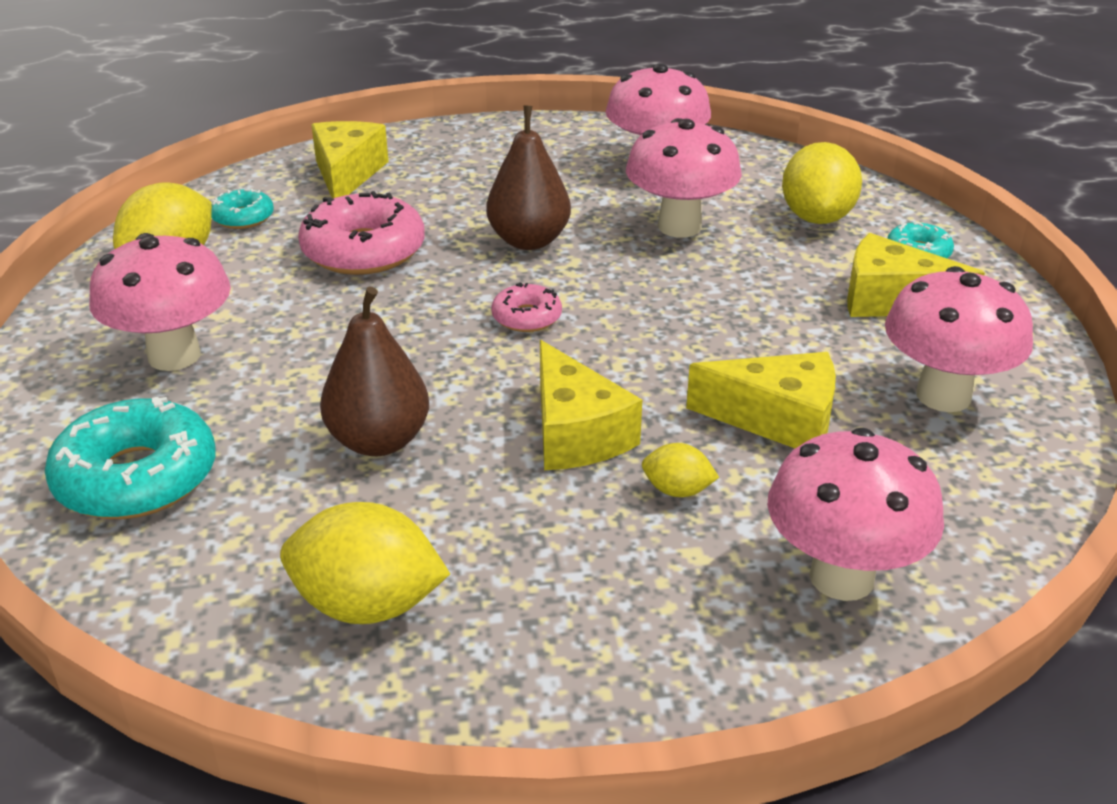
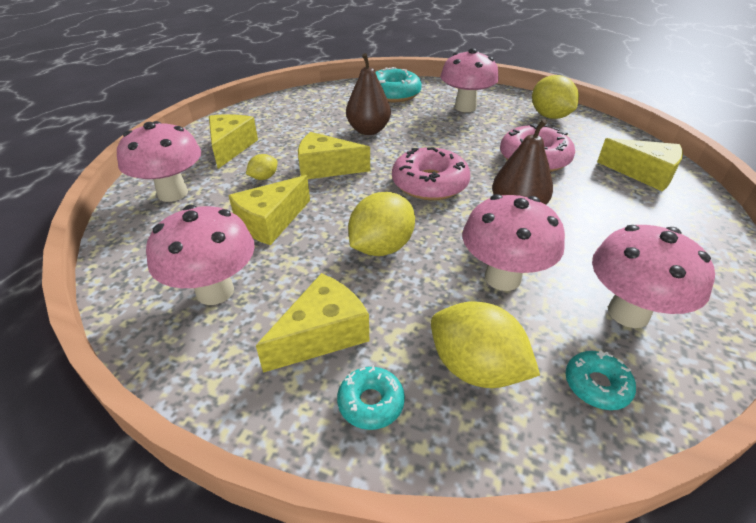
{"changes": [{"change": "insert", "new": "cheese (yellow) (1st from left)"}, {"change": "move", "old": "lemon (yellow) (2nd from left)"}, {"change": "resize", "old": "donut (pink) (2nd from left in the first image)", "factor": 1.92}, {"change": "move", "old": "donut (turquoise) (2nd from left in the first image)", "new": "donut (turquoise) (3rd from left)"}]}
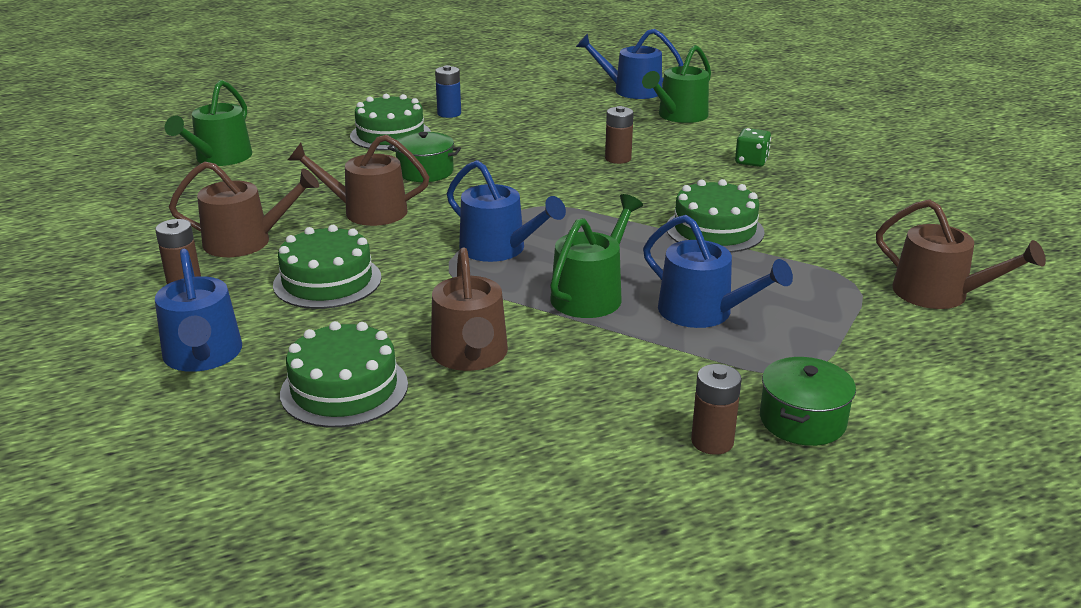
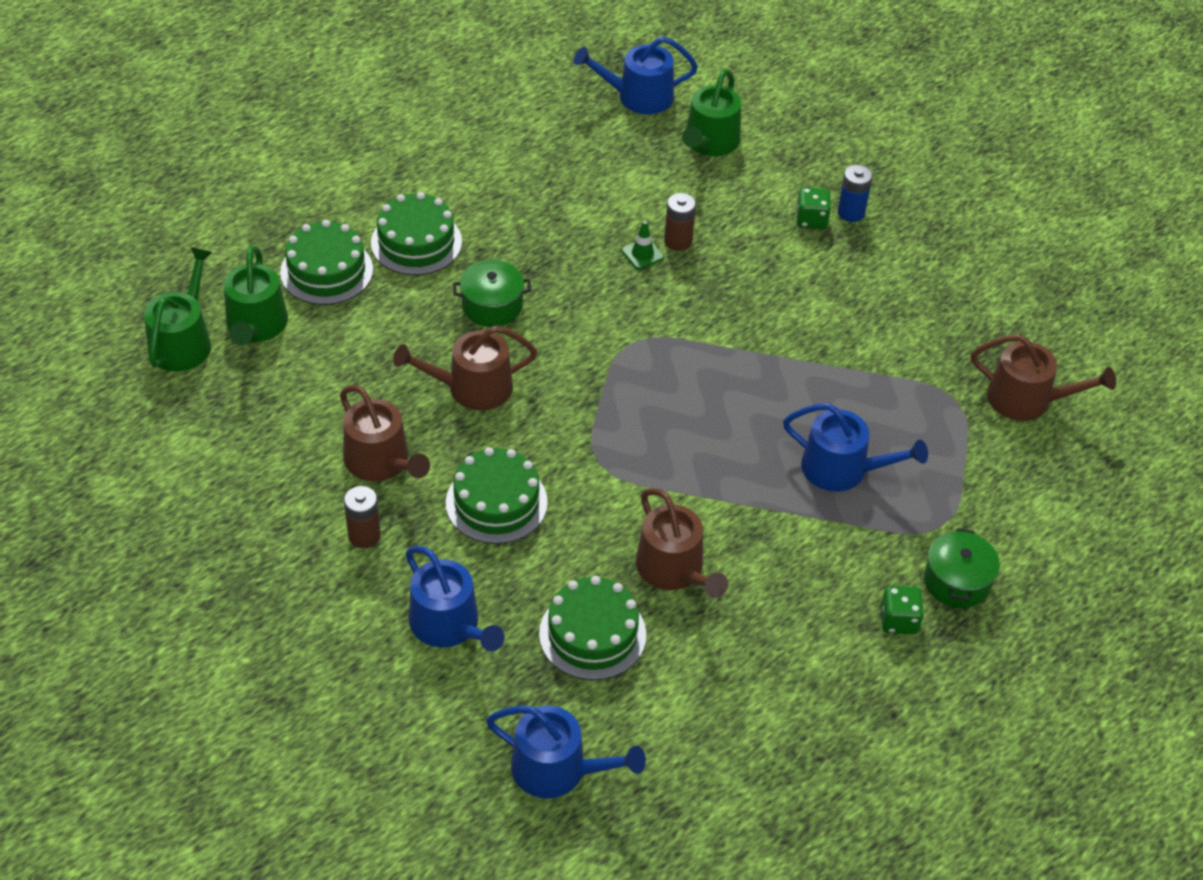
{"changes": [{"change": "move", "old": "watering can (green) (2nd from left in the first image)", "new": "watering can (green) (1st from left)"}, {"change": "move", "old": "cake (green) (4th from left in the first image)", "new": "cake (green) (1st from left)"}, {"change": "rotate", "old": "watering can (brown) (1st from left)", "degrees": 75}, {"change": "move", "old": "watering can (blue) (2nd from left)"}, {"change": "insert", "new": "traffic cone (green)"}, {"change": "move", "old": "battery (blue)"}, {"change": "replace", "old": "battery (brown) (3rd from left)", "new": "dice (green) (2nd from left)"}]}
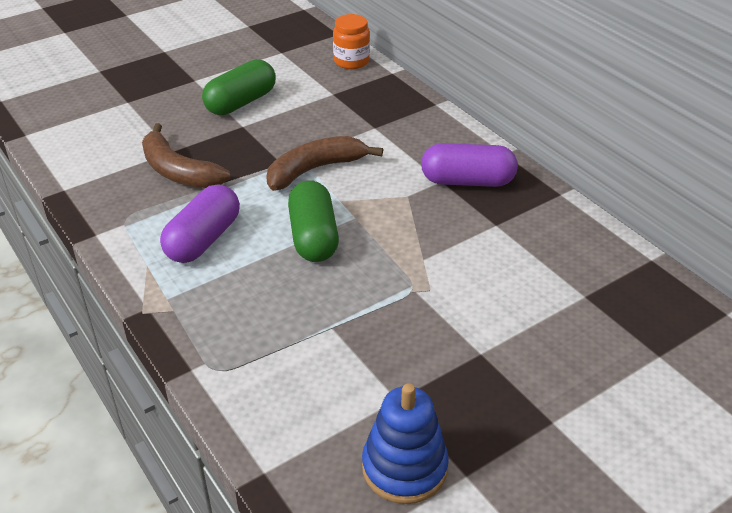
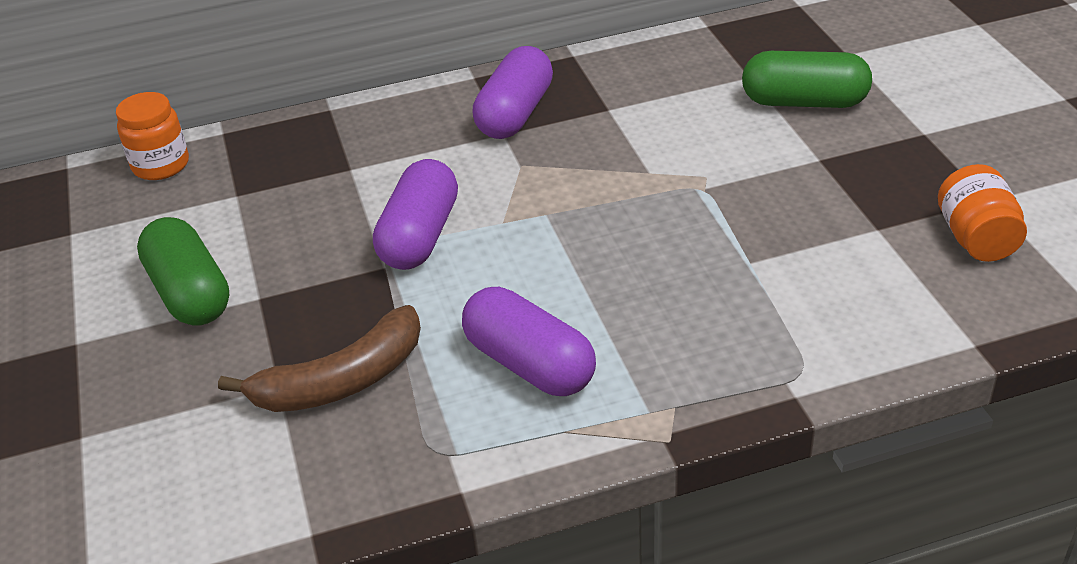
{"changes": [{"change": "replace", "old": "banana (brown) (2nd from left)", "new": "capsule (purple) (1st from left)"}, {"change": "move", "old": "capsule (green) (2nd from left)"}, {"change": "replace", "old": "stacking toy (blue)", "new": "jar (orange) (2nd from left)"}]}
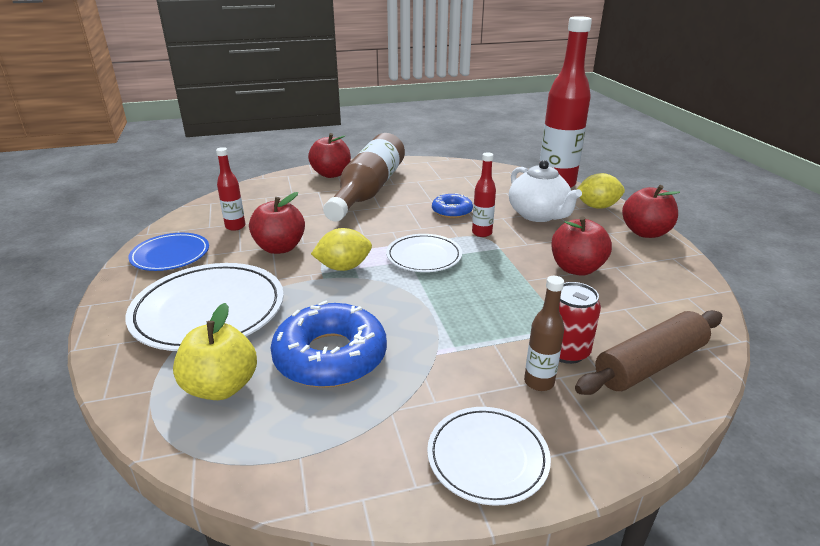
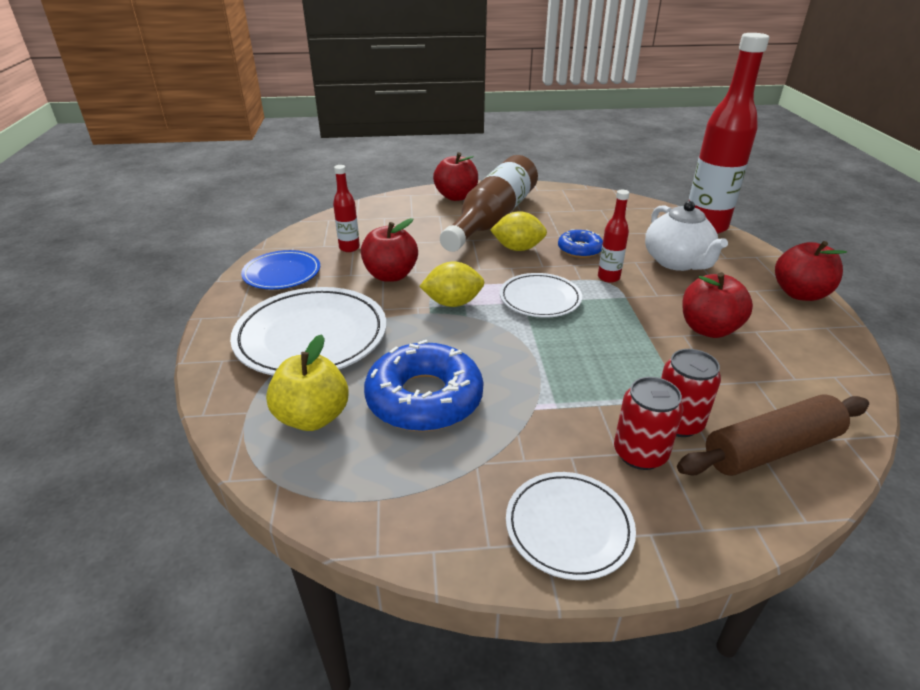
{"changes": [{"change": "move", "old": "lemon (yellow) (2nd from left)"}, {"change": "replace", "old": "bottle (brown) (2nd from left)", "new": "can (red) (1st from left)"}]}
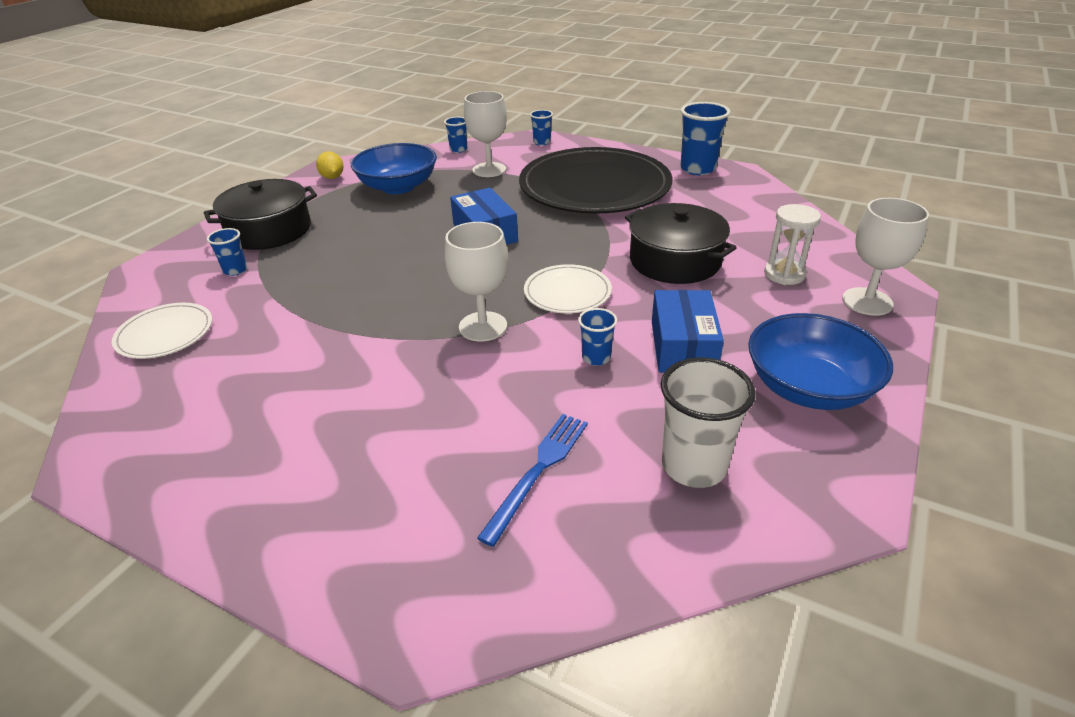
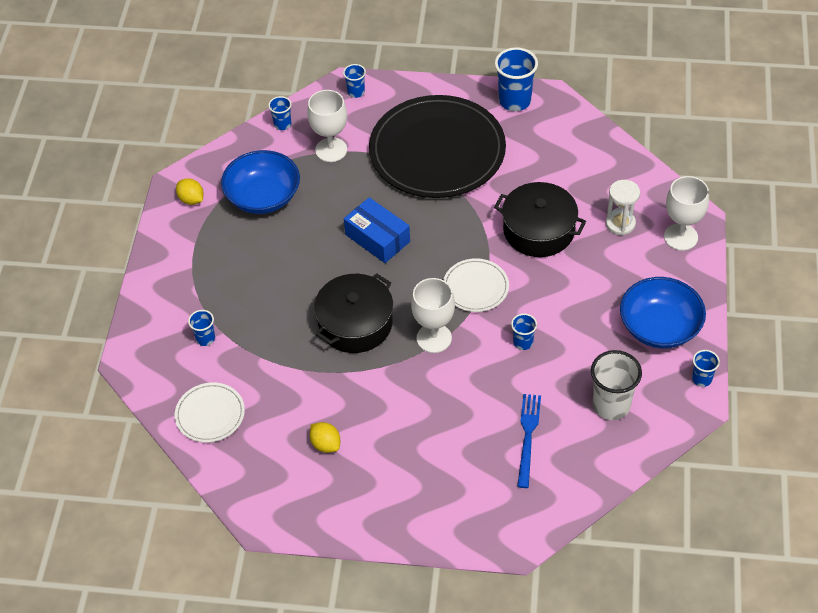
{"changes": [{"change": "insert", "new": "lemon (yellow) (2nd from left)"}, {"change": "move", "old": "pot (black) (1st from left)"}, {"change": "insert", "new": "cup (blue) (6th from left)"}, {"change": "delete", "old": "box (blue) (2nd from left)"}]}
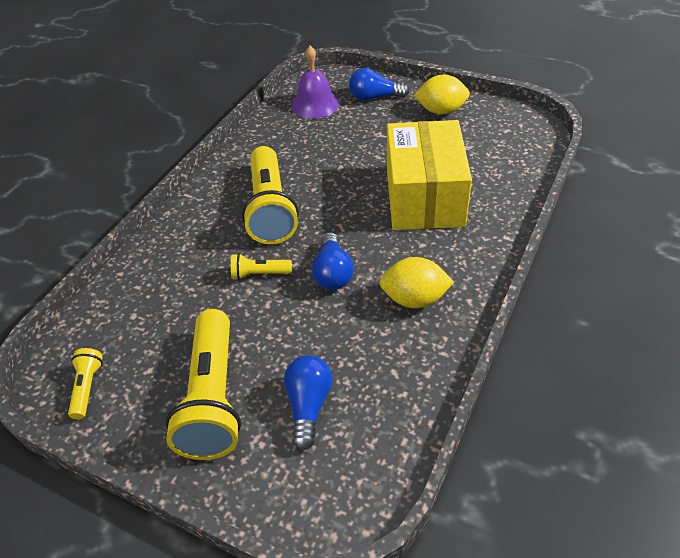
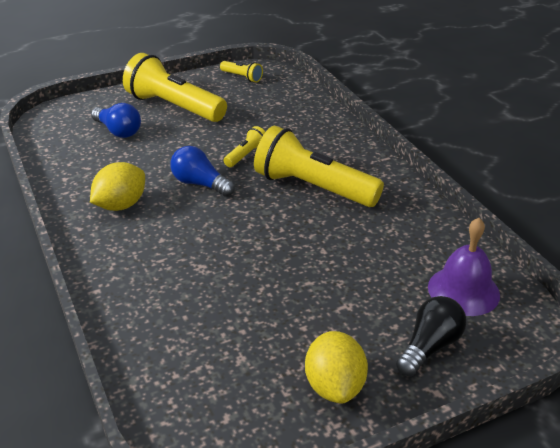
{"changes": [{"change": "rotate", "old": "lemon (yellow) (2nd from left)", "degrees": -45}, {"change": "recolor", "old": "light bulb (blue) (3rd from left)", "new": "light bulb (black)"}, {"change": "delete", "old": "box (yellow)"}]}
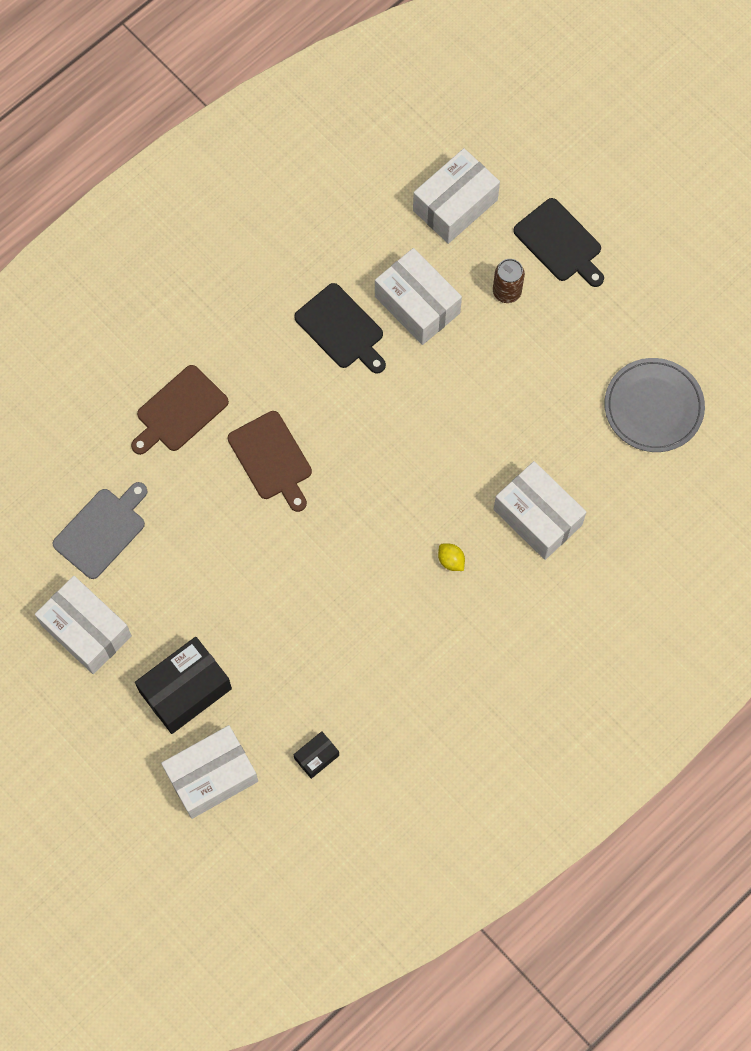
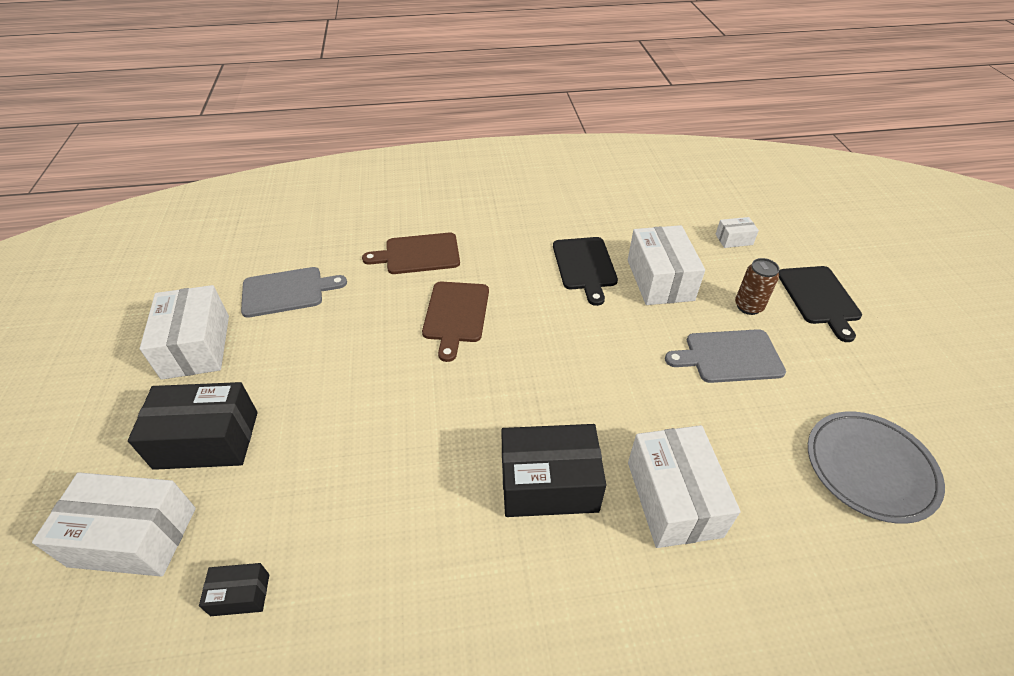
{"changes": [{"change": "replace", "old": "lemon (yellow)", "new": "box (black) (3rd from left)"}, {"change": "insert", "new": "cutting board (grey) (2nd from left)"}, {"change": "resize", "old": "box (white) (4th from left in the first image)", "factor": 0.48}]}
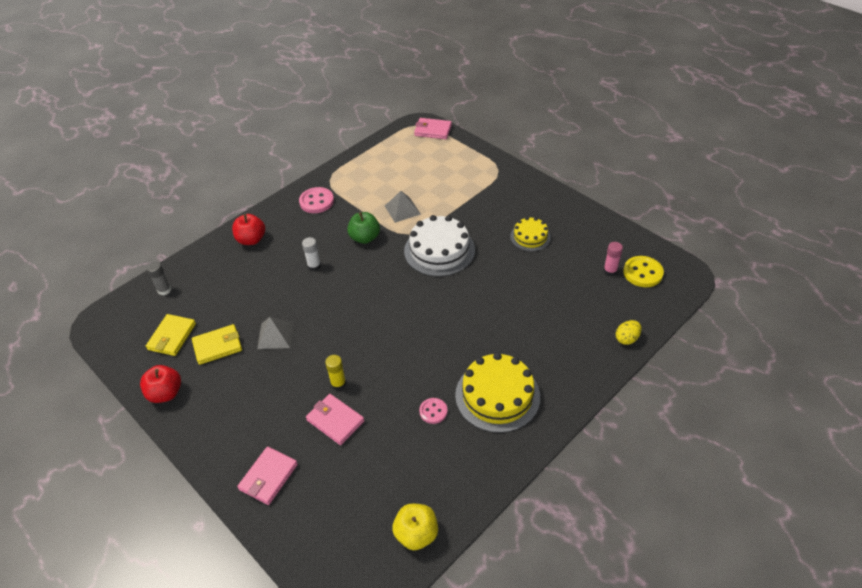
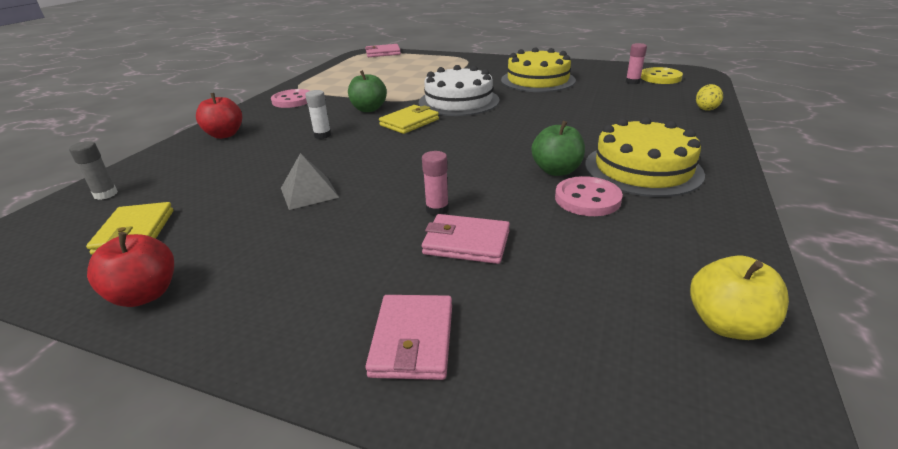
{"changes": [{"change": "move", "old": "wallet (yellow) (2nd from left)"}, {"change": "recolor", "old": "glue stick (yellow)", "new": "glue stick (pink) (1st from left)"}, {"change": "resize", "old": "cake (yellow) (2nd from left in the first image)", "factor": 1.74}, {"change": "insert", "new": "apple (green) (2nd from left)"}, {"change": "resize", "old": "button (pink) (2nd from left)", "factor": 1.59}, {"change": "delete", "old": "pyramid (grey) (2nd from left)"}]}
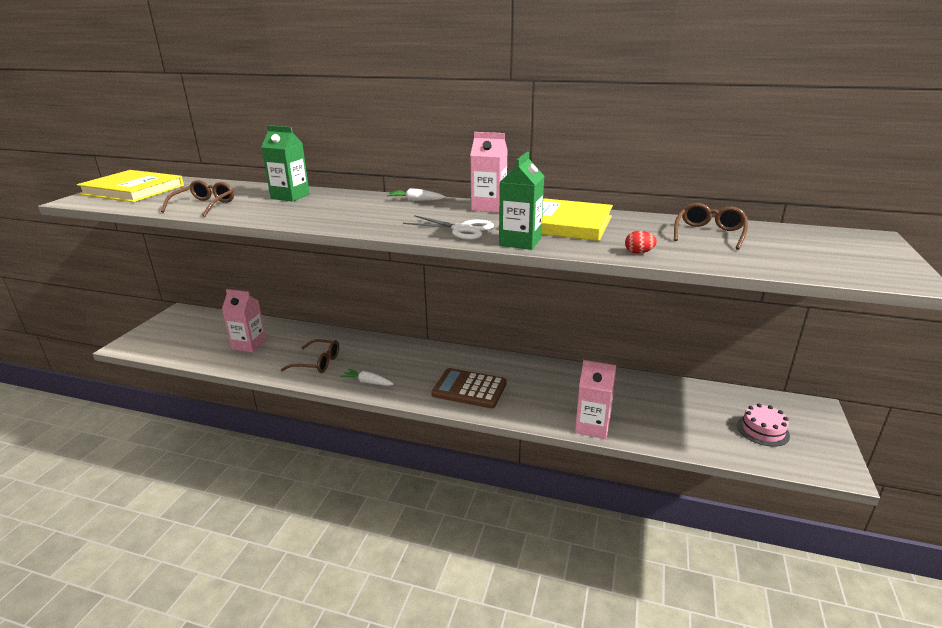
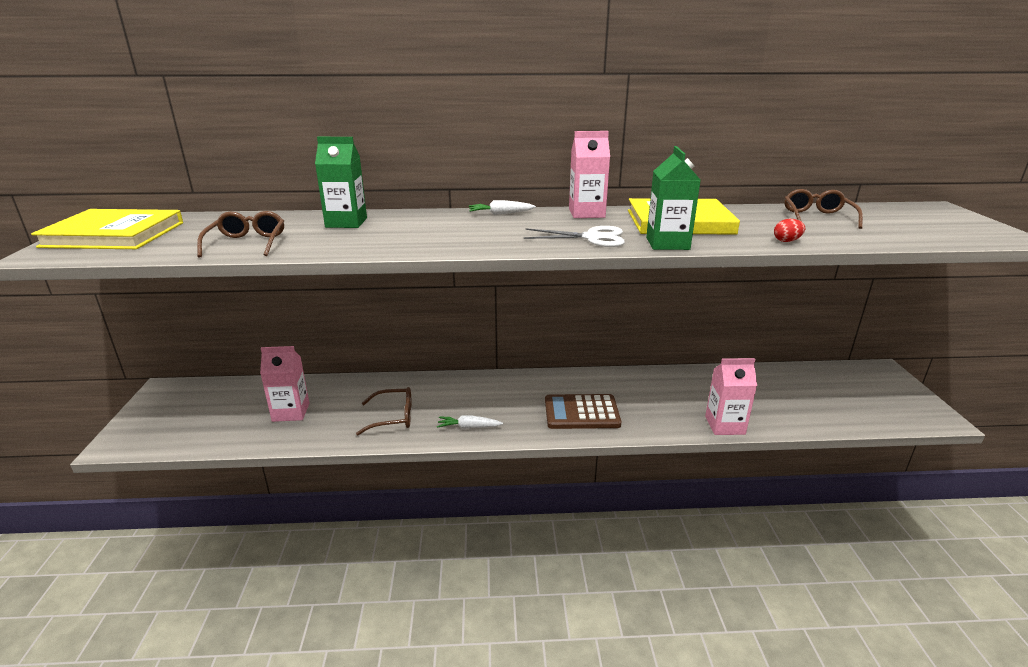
{"changes": [{"change": "delete", "old": "cake (pink)"}]}
